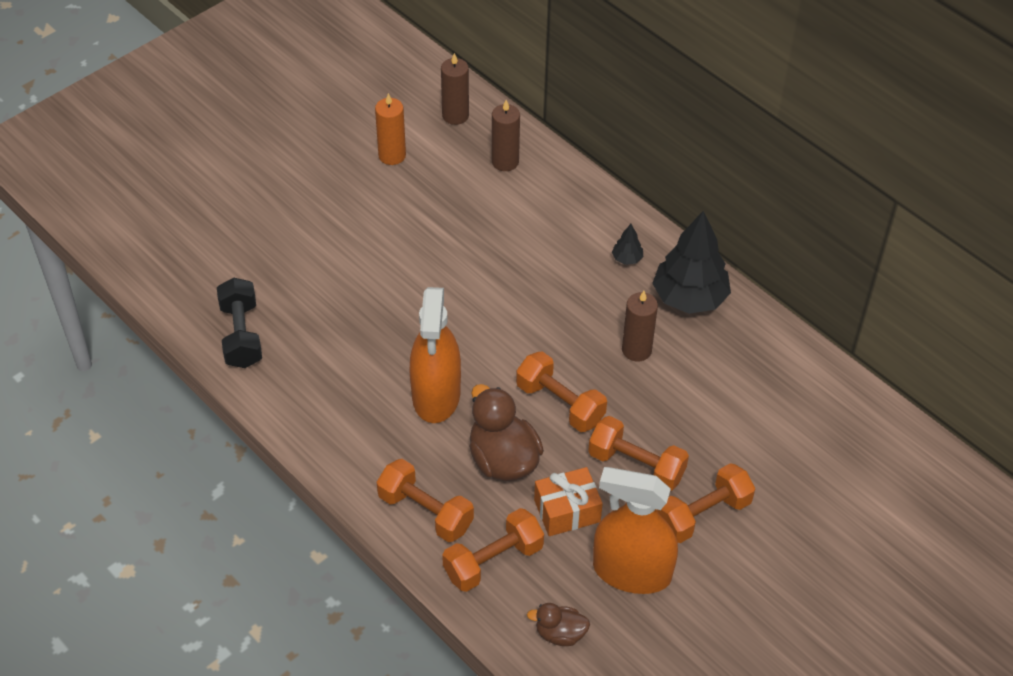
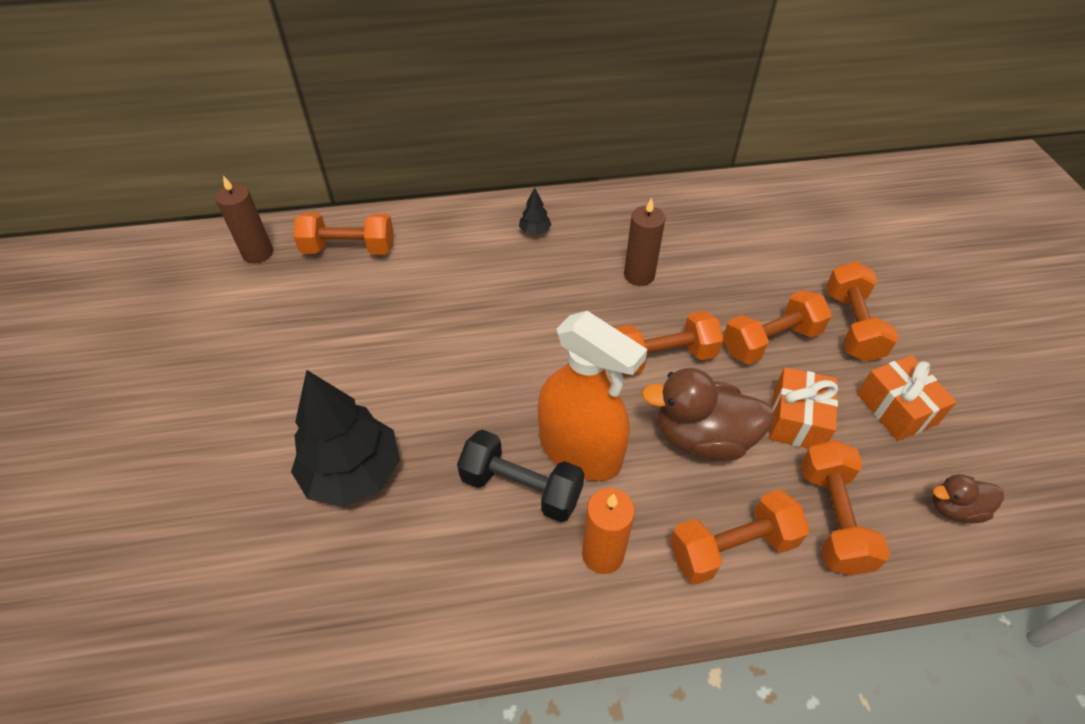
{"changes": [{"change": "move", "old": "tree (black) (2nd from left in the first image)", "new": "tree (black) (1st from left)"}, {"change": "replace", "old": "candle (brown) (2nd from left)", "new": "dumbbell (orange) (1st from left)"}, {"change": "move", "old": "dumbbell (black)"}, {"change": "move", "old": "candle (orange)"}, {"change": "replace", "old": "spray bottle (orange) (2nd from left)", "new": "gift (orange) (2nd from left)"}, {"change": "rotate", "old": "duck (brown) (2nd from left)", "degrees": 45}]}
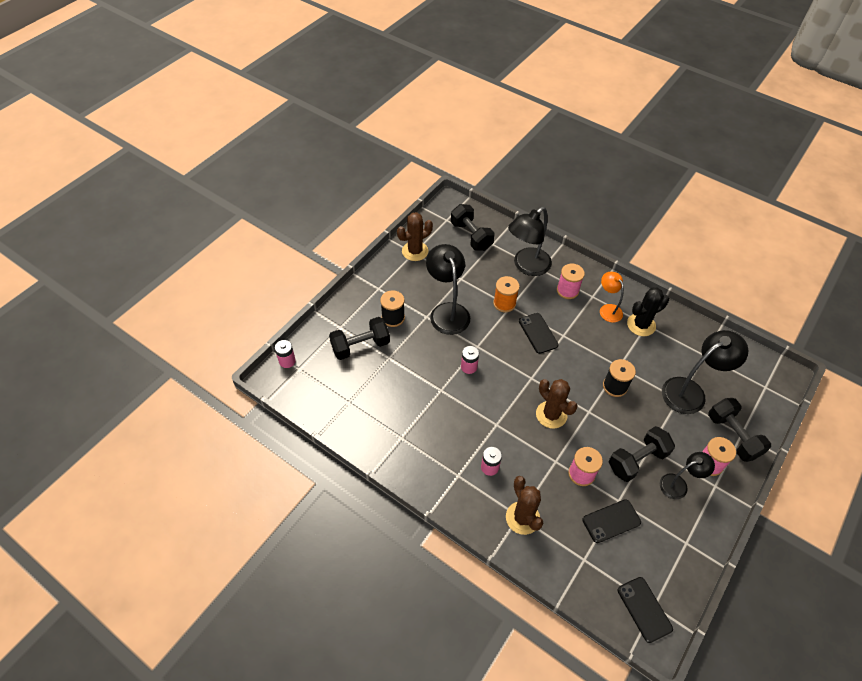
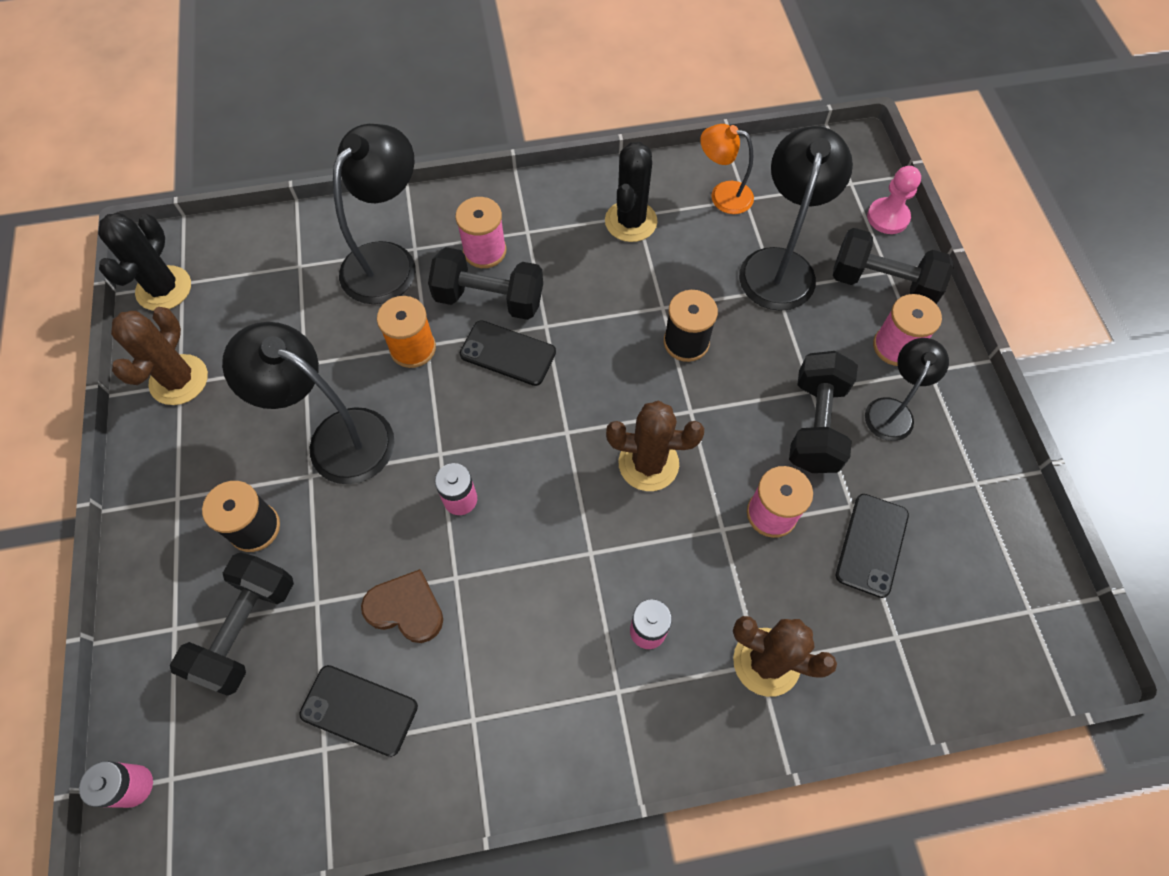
{"changes": [{"change": "insert", "new": "cactus (black) (1st from left)"}, {"change": "move", "old": "phone (black) (3rd from left in the first image)", "new": "phone (black) (1st from left)"}, {"change": "rotate", "old": "lamp (black) (2nd from left)", "degrees": -150}, {"change": "insert", "new": "heart (brown)"}, {"change": "move", "old": "dumbbell (black) (2nd from left)"}, {"change": "move", "old": "lamp (orange)"}, {"change": "insert", "new": "pawn (pink)"}]}
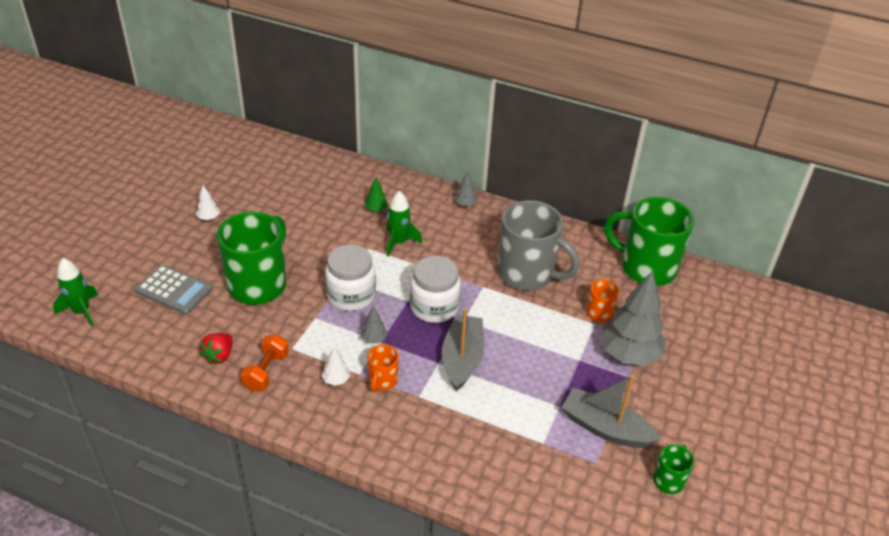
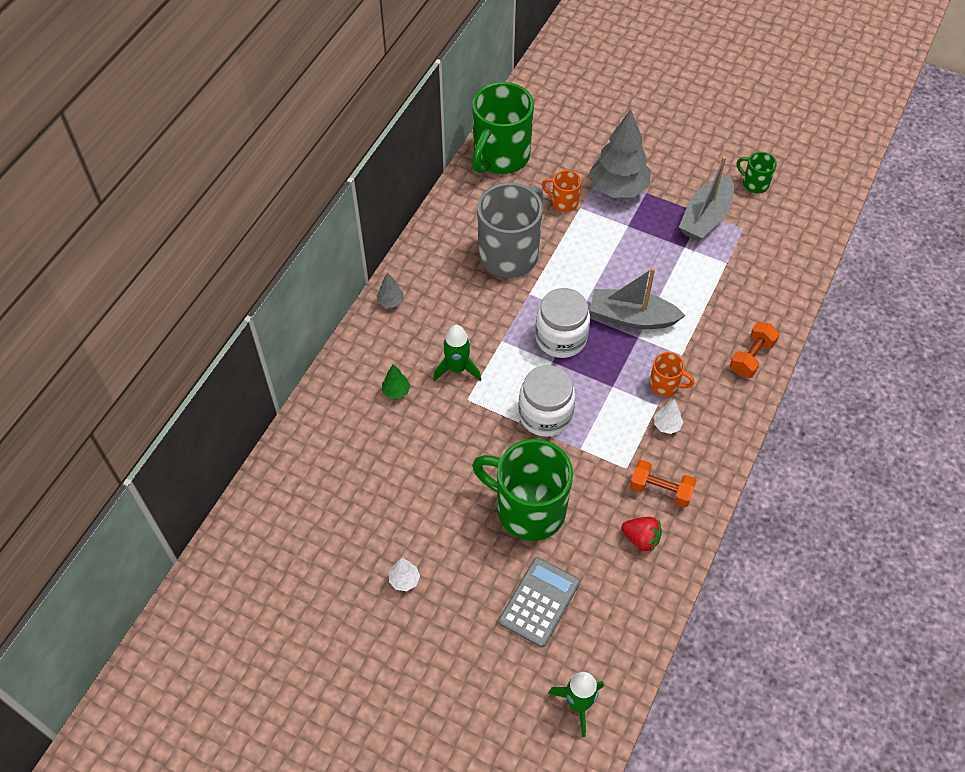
{"changes": [{"change": "insert", "new": "dumbbell (orange) (2nd from left)"}, {"change": "delete", "old": "tree (grey) (1st from left)"}]}
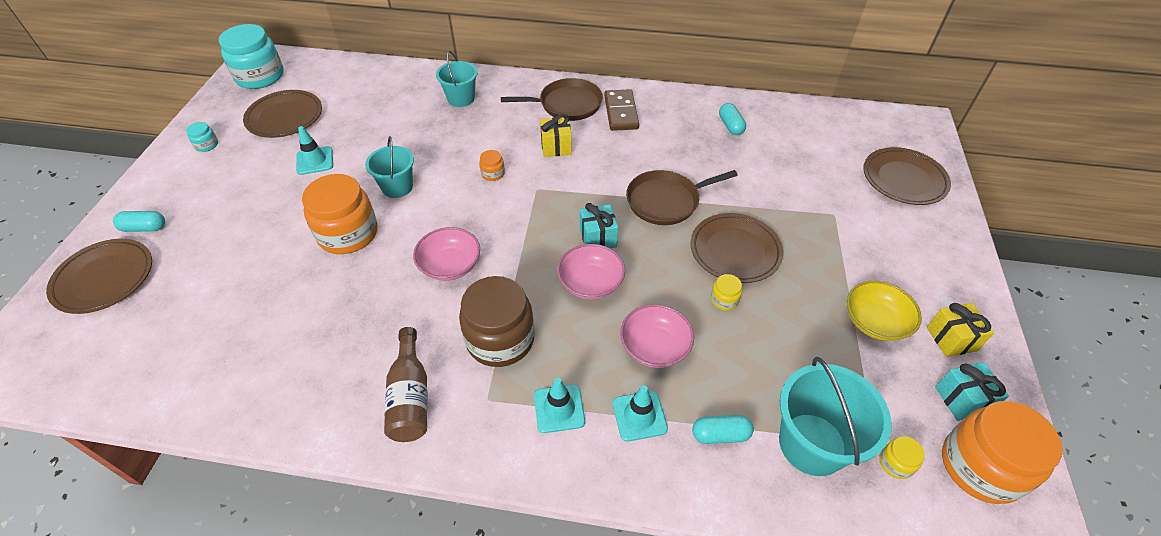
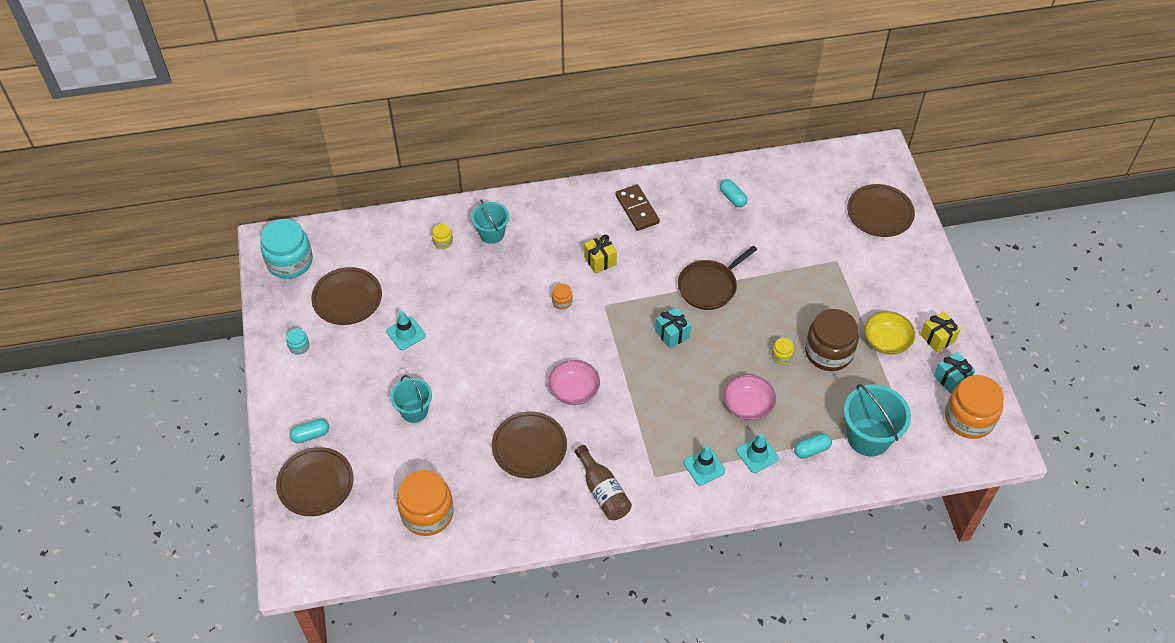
{"changes": [{"change": "move", "old": "bucket (turquoise) (1st from left)"}, {"change": "move", "old": "jar (orange) (1st from left)"}, {"change": "move", "old": "jar (yellow) (2nd from left in the first image)", "new": "jar (yellow) (1st from left)"}, {"change": "move", "old": "plate (brown) (3rd from left)"}, {"change": "move", "old": "jar (brown)"}, {"change": "delete", "old": "pan (brown) (1st from left)"}, {"change": "delete", "old": "bowl (pink) (2nd from left)"}]}
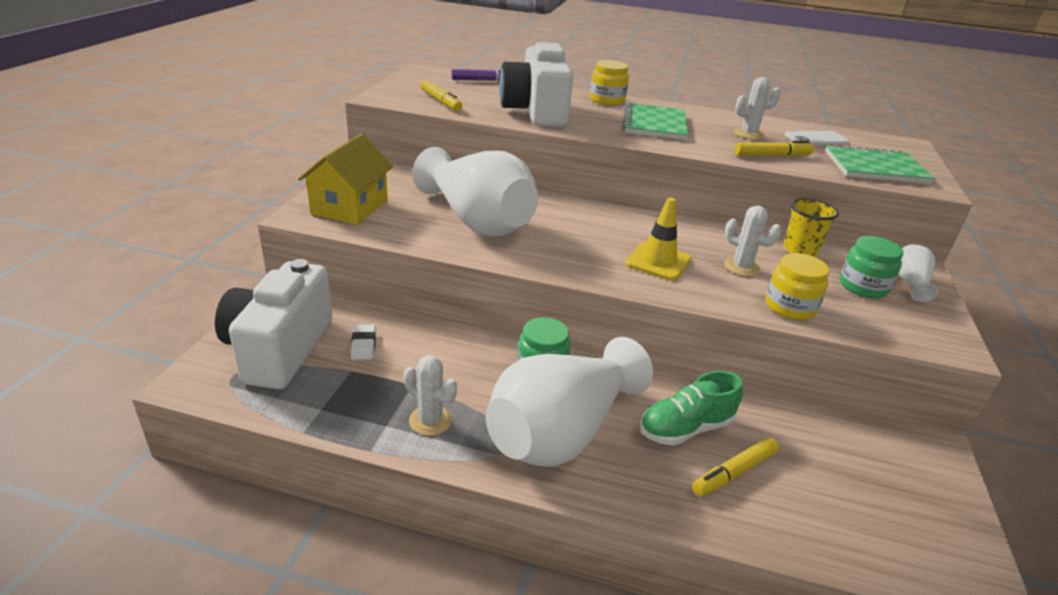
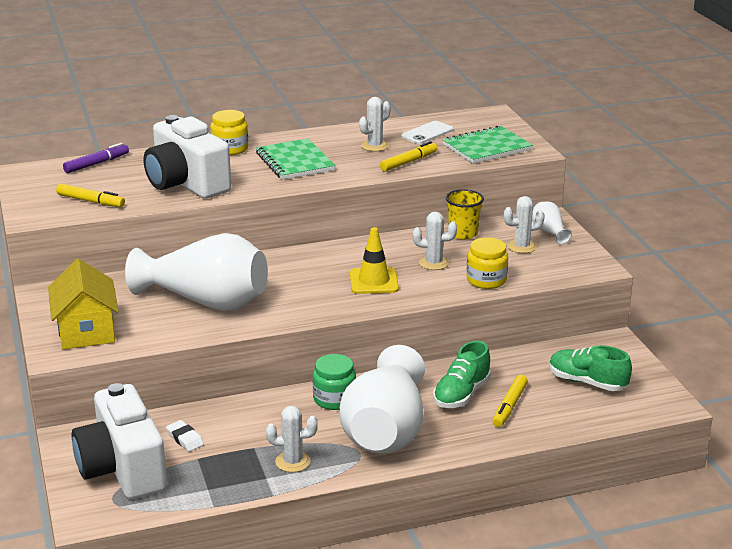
{"changes": [{"change": "replace", "old": "jar (green) (2nd from left)", "new": "cactus (white) (4th from left)"}, {"change": "insert", "new": "shoe (green) (2nd from left)"}]}
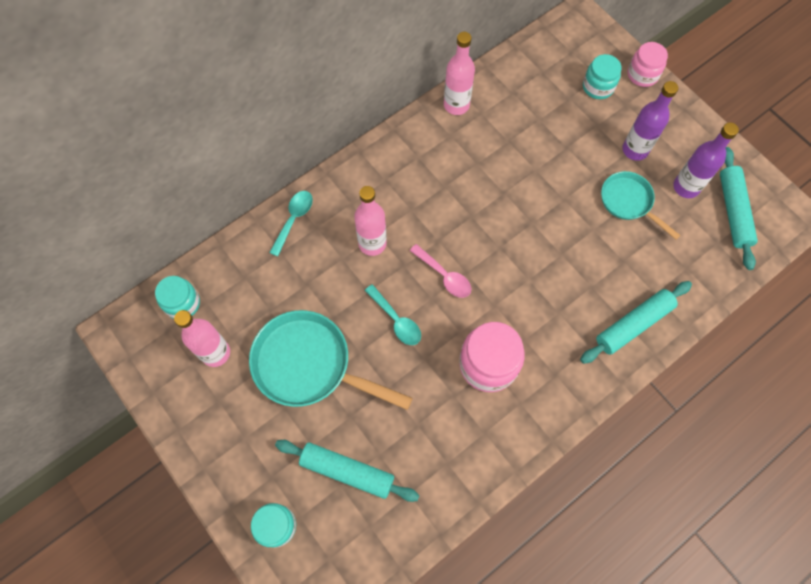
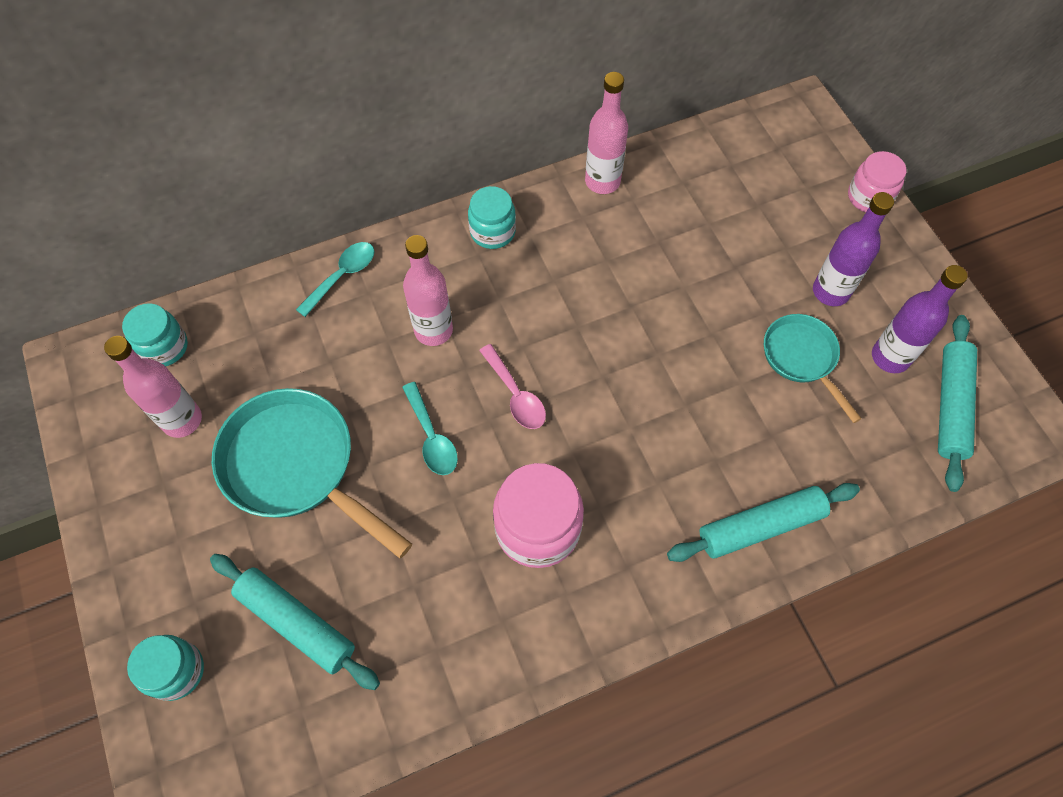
{"changes": [{"change": "move", "old": "jar (turquoise) (3rd from left)"}]}
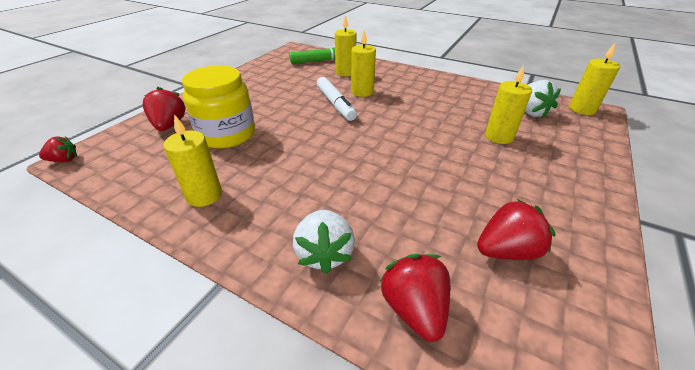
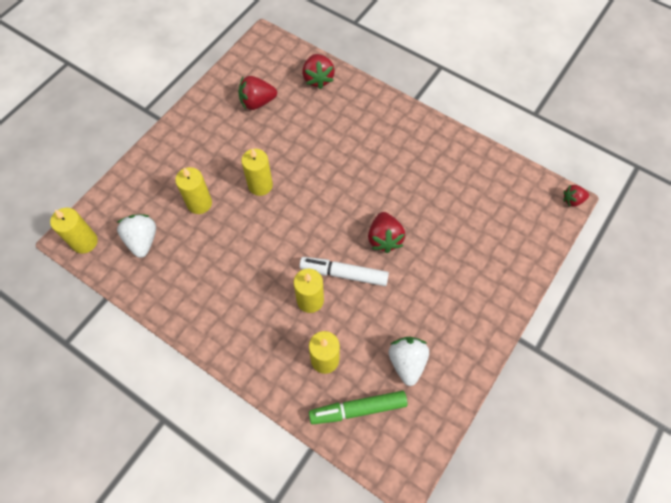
{"changes": [{"change": "move", "old": "candle (yellow) (1st from left in the first image)", "new": "candle (yellow) (3rd from left)"}, {"change": "rotate", "old": "marker (white)", "degrees": -60}, {"change": "move", "old": "strawberry (red) (2nd from left in the first image)", "new": "strawberry (red) (3rd from left)"}, {"change": "move", "old": "strawberry (white) (1st from left in the first image)", "new": "strawberry (white) (2nd from left)"}, {"change": "delete", "old": "jar (yellow)"}]}
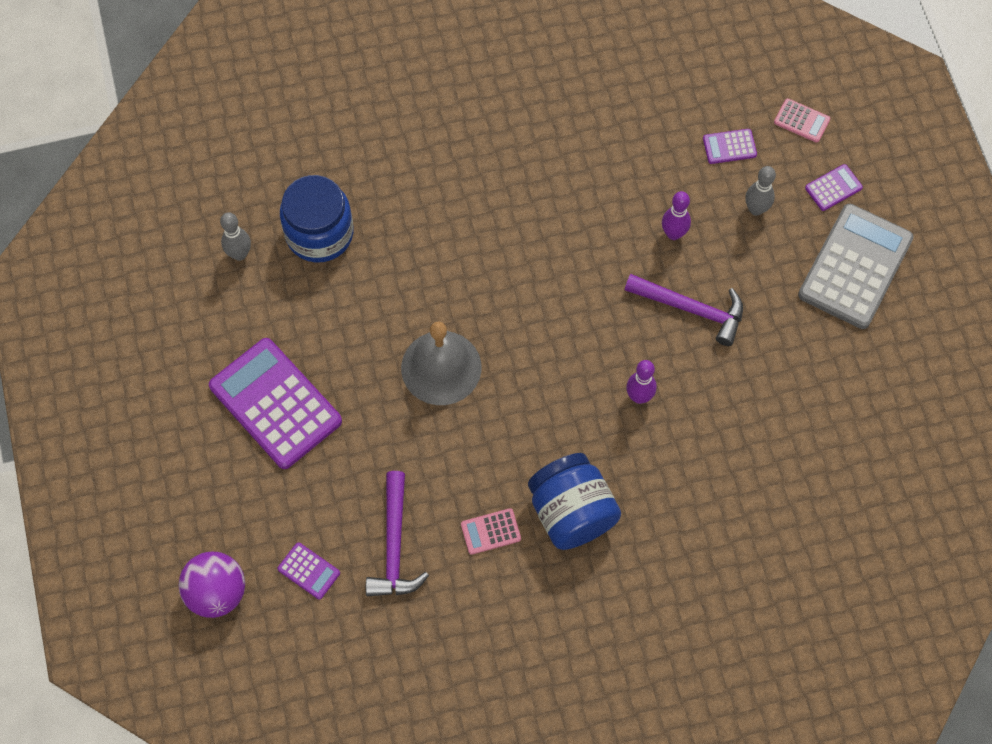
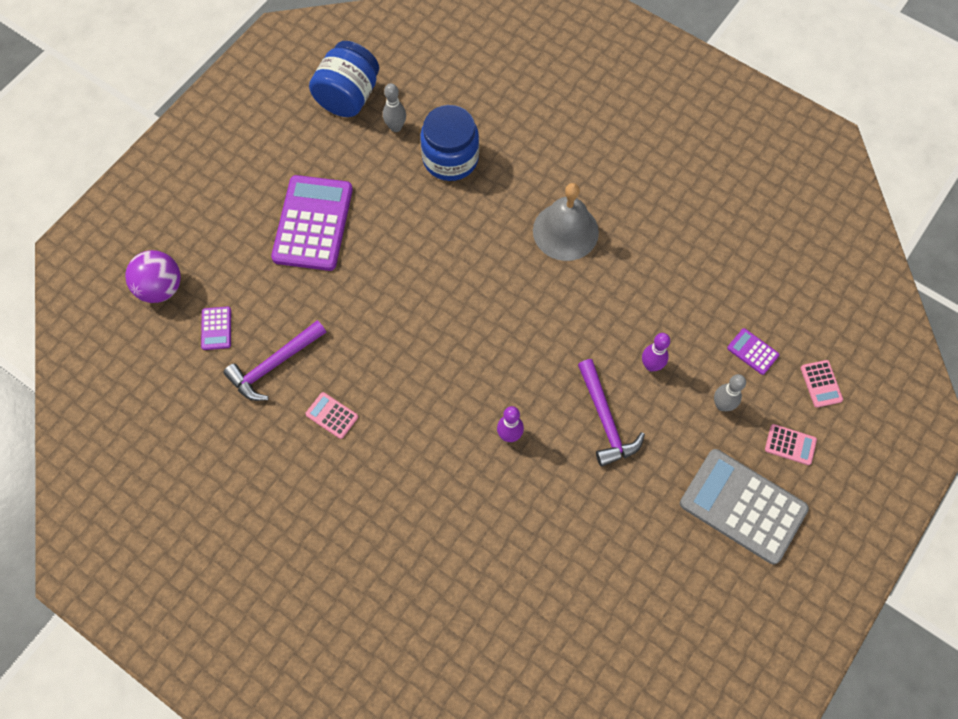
{"changes": [{"change": "move", "old": "jar (blue) (2nd from left in the first image)", "new": "jar (blue) (1st from left)"}, {"change": "move", "old": "bell (grey)"}, {"change": "rotate", "old": "calculator (grey)", "degrees": -135}, {"change": "recolor", "old": "calculator (purple) (4th from left)", "new": "calculator (pink) (2nd from left)"}]}
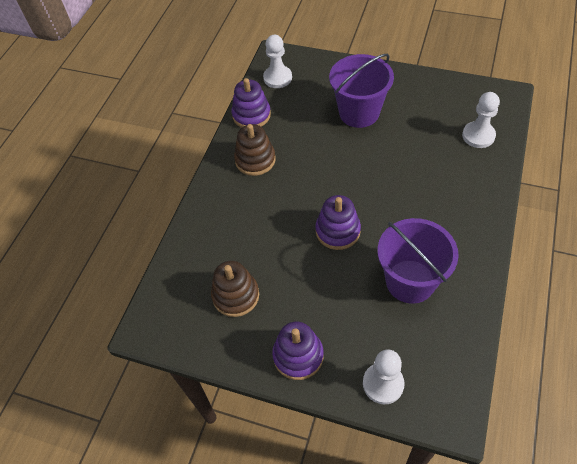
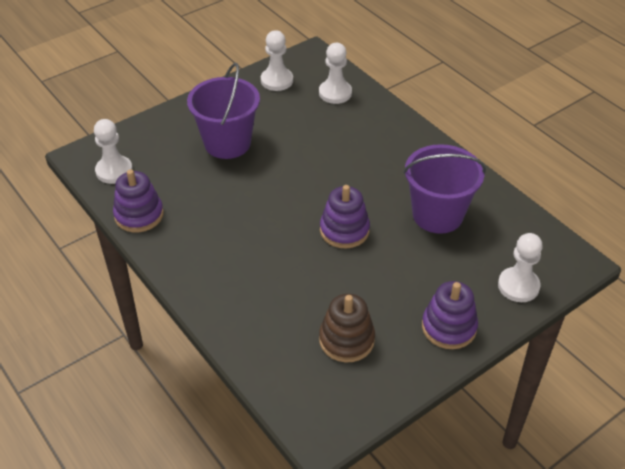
{"changes": [{"change": "insert", "new": "pawn (white) (2nd from left)"}, {"change": "delete", "old": "stacking toy (brown) (2nd from left)"}]}
